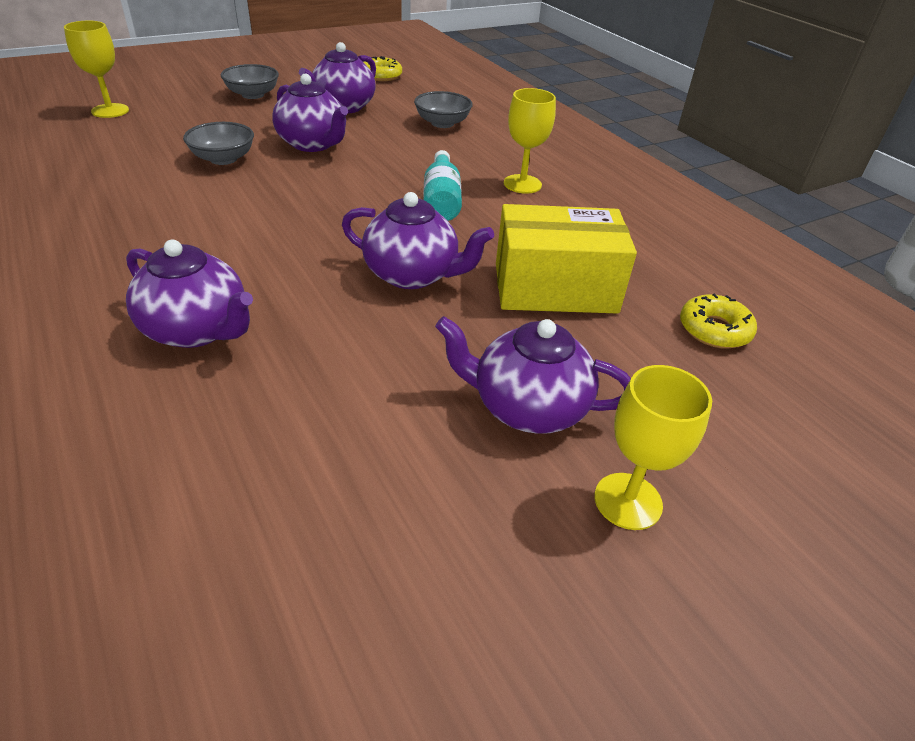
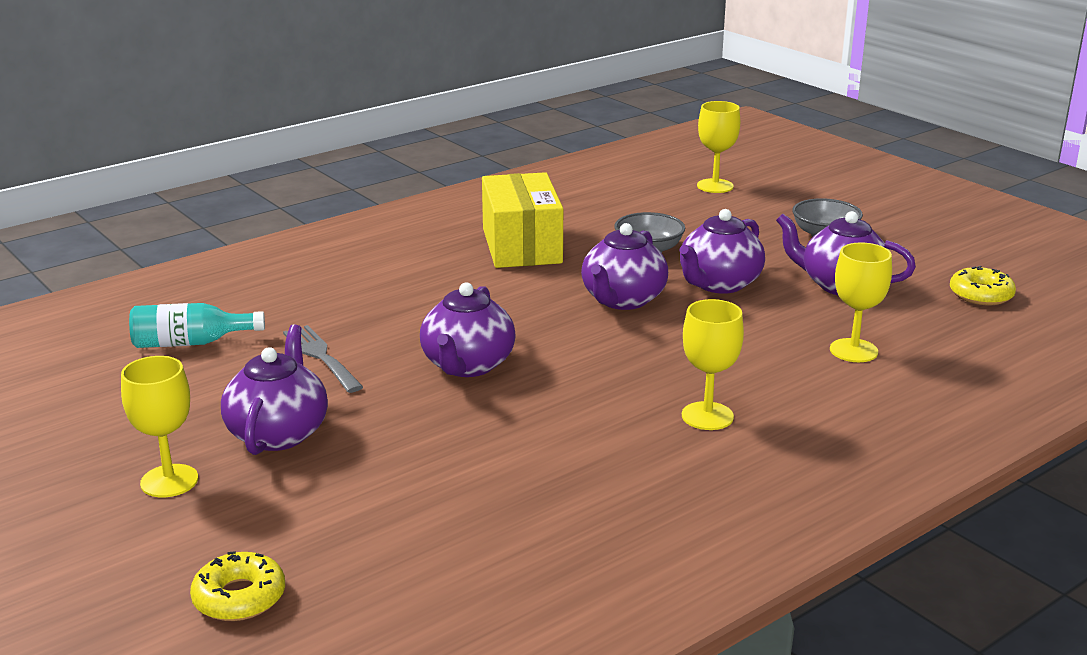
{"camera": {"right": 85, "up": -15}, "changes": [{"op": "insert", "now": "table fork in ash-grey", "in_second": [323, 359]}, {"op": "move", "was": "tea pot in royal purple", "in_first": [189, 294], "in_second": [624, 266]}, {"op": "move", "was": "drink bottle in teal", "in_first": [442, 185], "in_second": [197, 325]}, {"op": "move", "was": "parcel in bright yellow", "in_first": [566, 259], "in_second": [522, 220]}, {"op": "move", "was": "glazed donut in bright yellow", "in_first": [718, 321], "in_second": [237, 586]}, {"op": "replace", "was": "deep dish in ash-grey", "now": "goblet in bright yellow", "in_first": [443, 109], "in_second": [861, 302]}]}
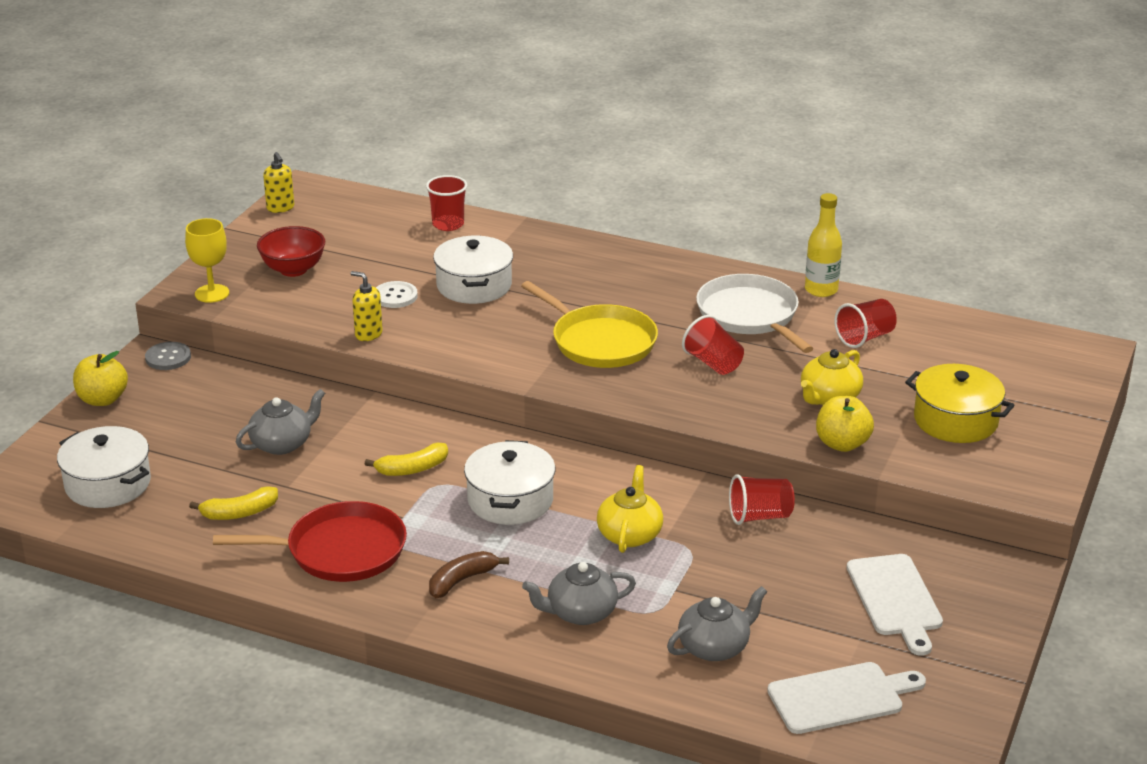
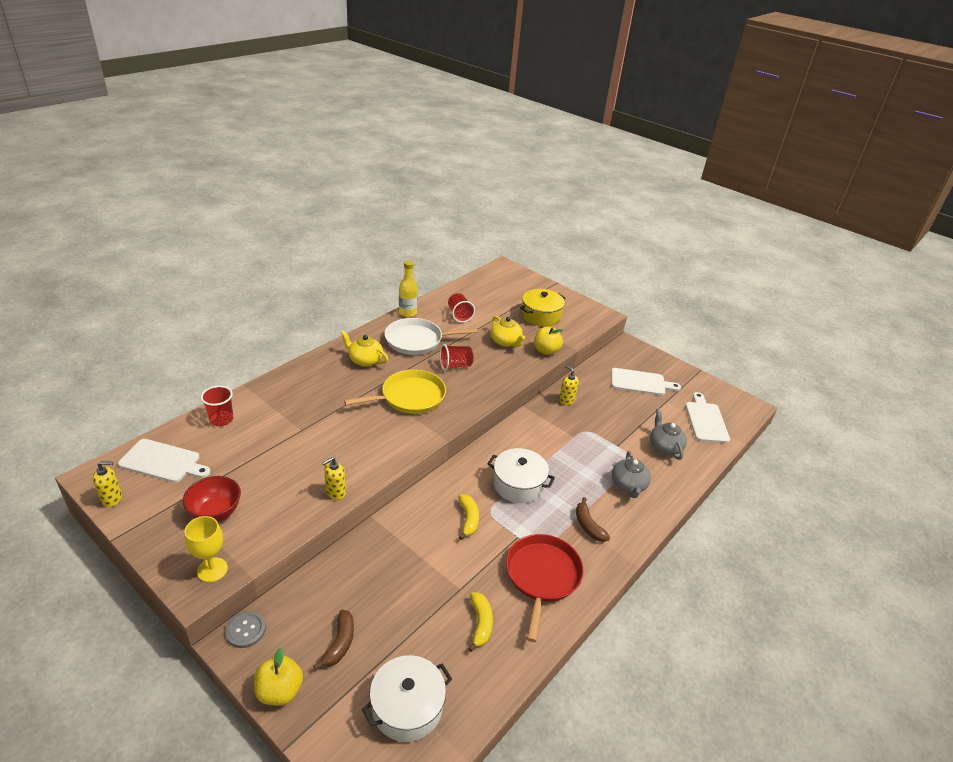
{"camera": {"right": -75, "up": 5}, "changes": [{"op": "delete", "was": "tea pot in ash-grey", "in_first": [280, 422]}, {"op": "delete", "was": "shirt button in snow-white", "in_first": [397, 294]}, {"op": "delete", "was": "stockpot in snow-white", "in_first": [473, 270]}, {"op": "insert", "now": "cutting board in snow-white", "in_second": [164, 461]}, {"op": "insert", "now": "toy banana in brown", "in_second": [333, 640]}, {"op": "move", "was": "tea pot in bright yellow", "in_first": [630, 509], "in_second": [364, 349]}, {"op": "replace", "was": "beaker in scarlet", "now": "soap dispenser in bright yellow", "in_first": [762, 499], "in_second": [569, 385]}]}
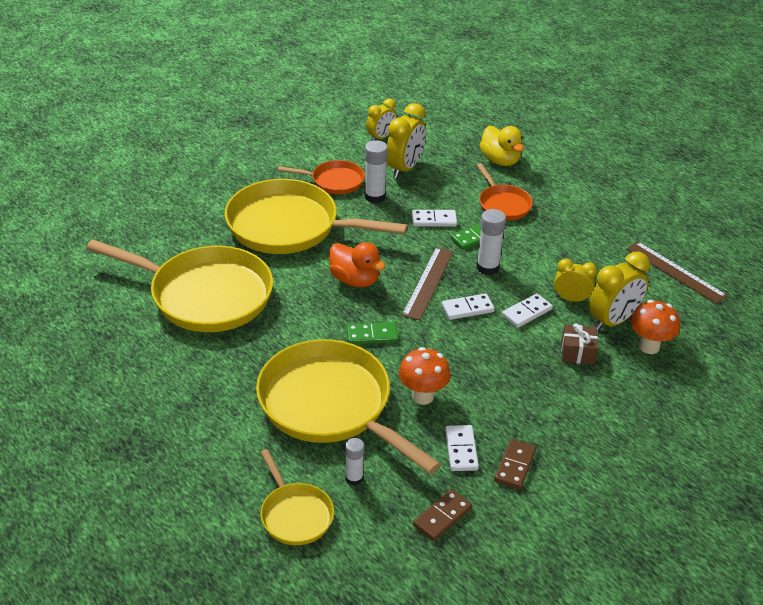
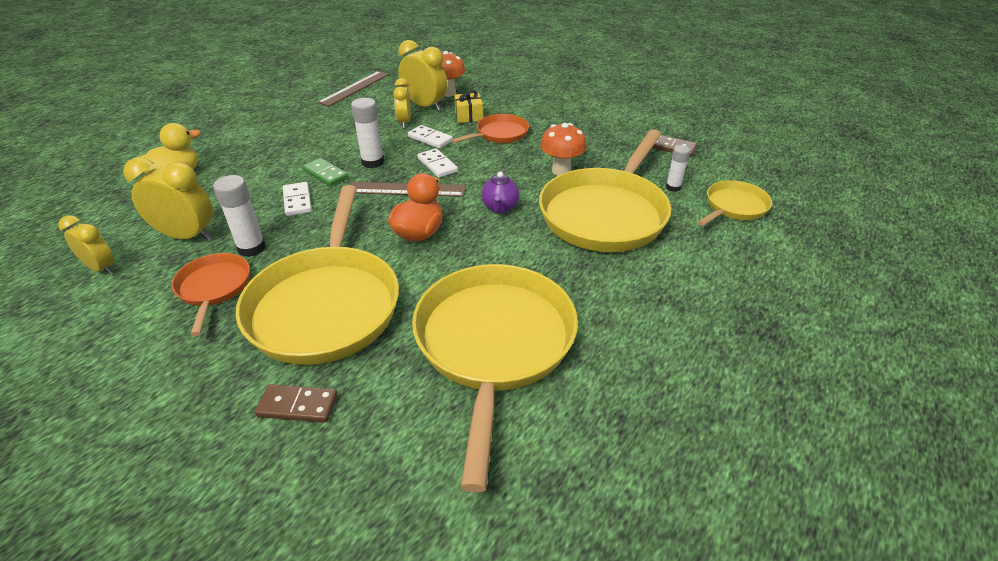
{"camera": {"right": -105, "up": 0}, "changes": [{"op": "delete", "was": "domino piece in snow-white", "in_first": [462, 448]}, {"op": "move", "was": "frying pan in orange", "in_first": [505, 191], "in_second": [490, 128]}, {"op": "move", "was": "domino piece in brown", "in_first": [515, 464], "in_second": [296, 403]}, {"op": "replace", "was": "domino piece in emerald", "now": "tea pot in royal purple", "in_first": [372, 333], "in_second": [500, 192]}, {"op": "recolor", "was": "wrapped gift in brown", "now": "wrapped gift in bright yellow", "in_first": [579, 344], "in_second": [468, 106]}]}
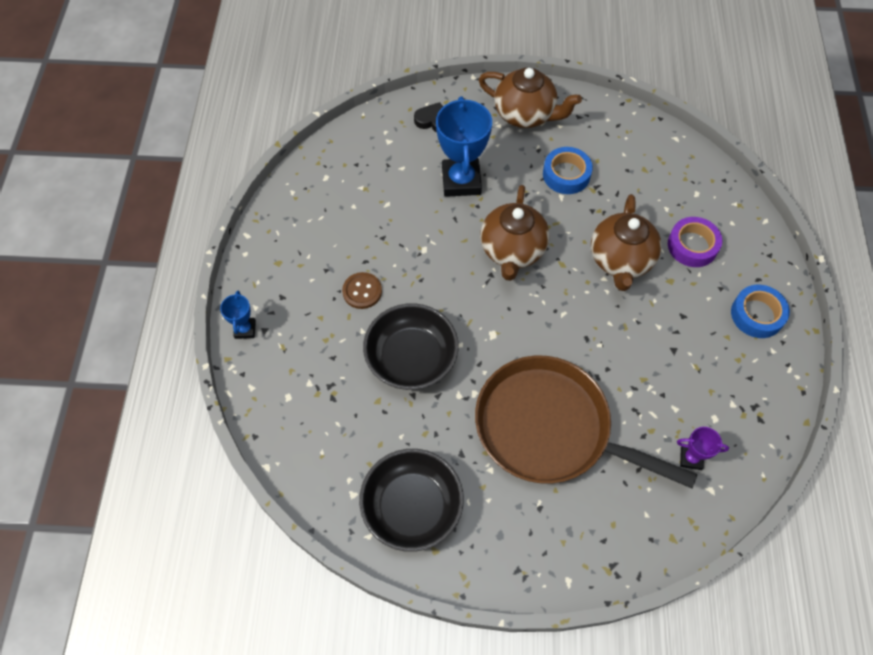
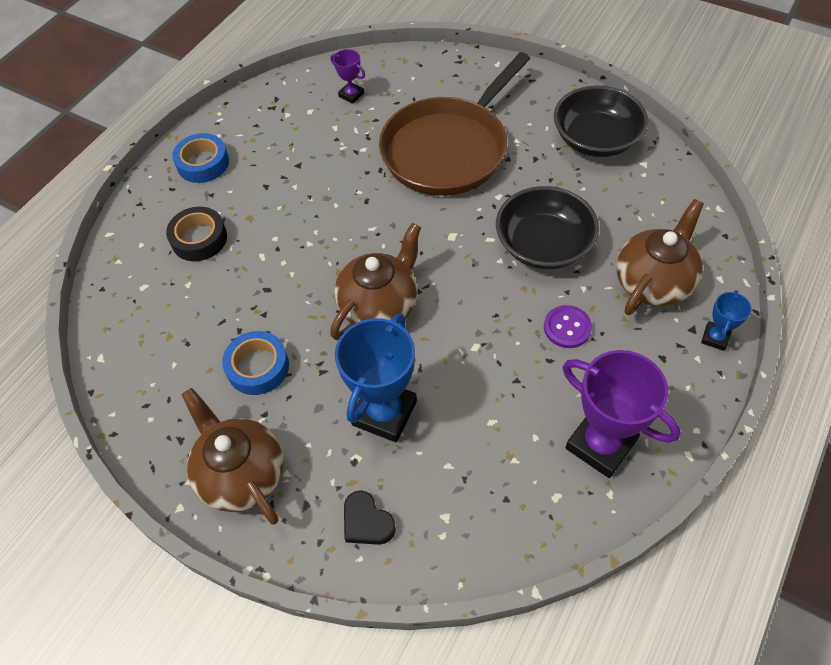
{"camera": {"right": -150, "up": -5}, "changes": [{"op": "insert", "now": "award cup in royal purple", "in_second": [622, 414]}, {"op": "move", "was": "tea pot in brown", "in_first": [626, 242], "in_second": [660, 257]}, {"op": "recolor", "was": "shirt button in brown", "now": "shirt button in royal purple", "in_first": [362, 290], "in_second": [568, 326]}, {"op": "recolor", "was": "sticky tape in royal purple", "now": "sticky tape in jet-black", "in_first": [695, 242], "in_second": [196, 234]}, {"op": "rotate", "was": "frying pan in brown", "in_first": [586, 422], "in_second": [454, 124], "clockwise": 75}]}
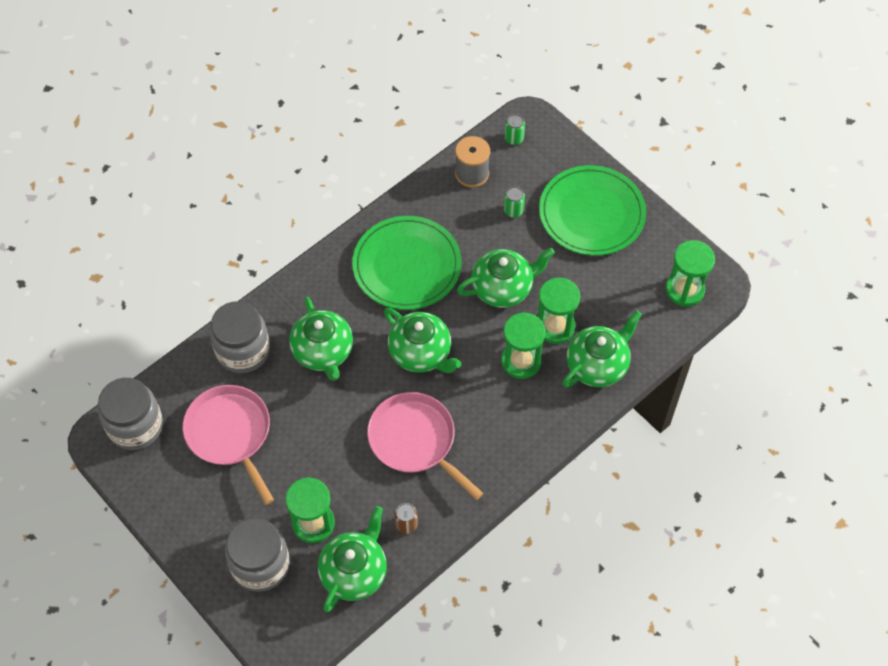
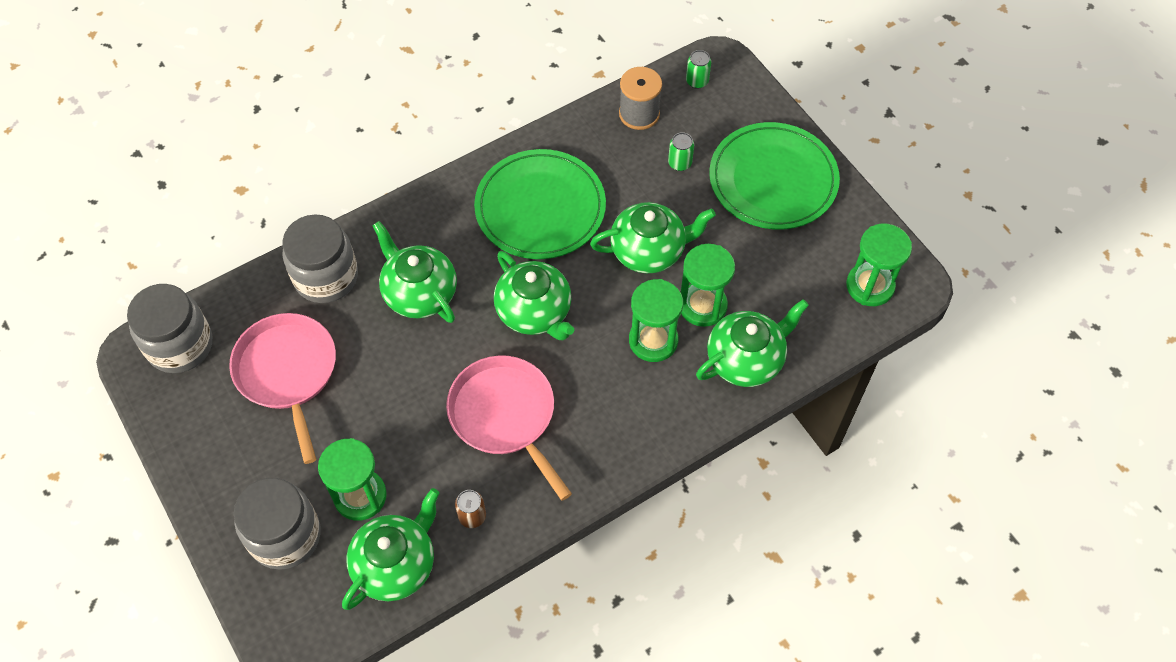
{"camera": {"right": 10, "up": 0}, "changes": [{"op": "rotate", "was": "tea pot in emerald", "in_first": [321, 339], "in_second": [414, 272], "clockwise": 150}]}
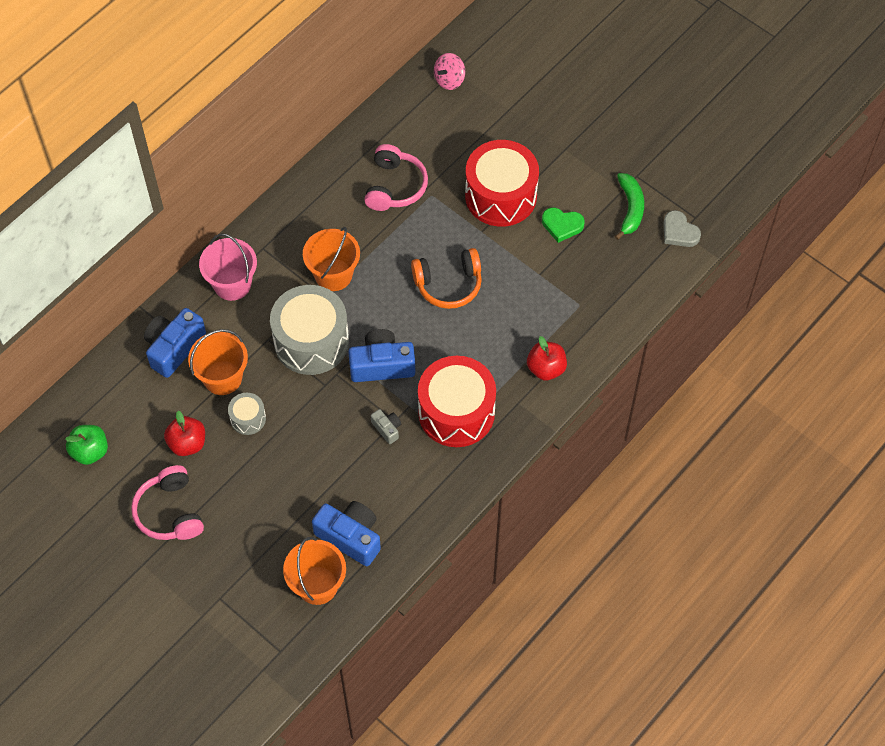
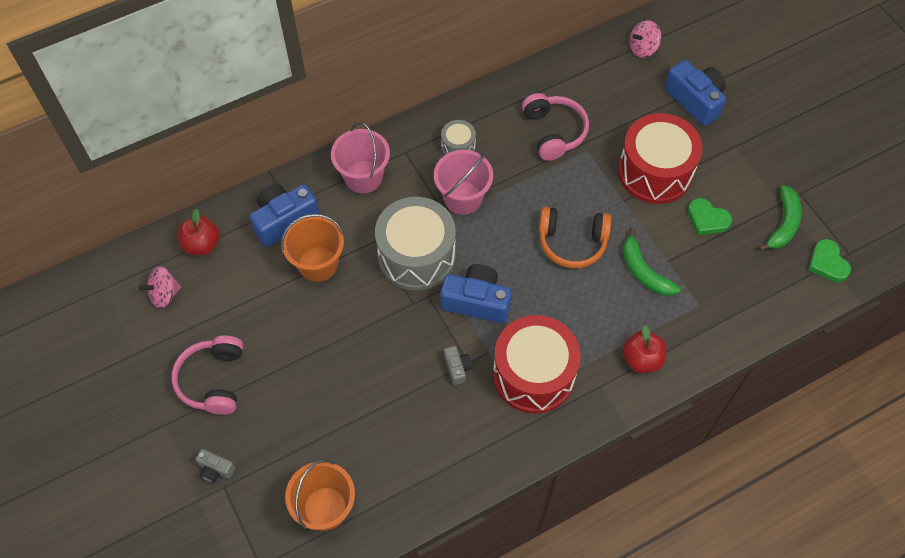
{"camera": {"right": 20, "up": 0}, "changes": [{"op": "insert", "now": "photo camera in ash-grey", "in_second": [215, 466]}, {"op": "insert", "now": "toy banana in emerald", "in_second": [652, 261]}, {"op": "move", "was": "toy apple in scarlet", "in_first": [184, 433], "in_second": [199, 232]}, {"op": "move", "was": "snare drum in ash-grey", "in_first": [247, 414], "in_second": [458, 137]}, {"op": "move", "was": "photo camera in blue", "in_first": [346, 533], "in_second": [695, 93]}, {"op": "replace", "was": "toy apple in emerald", "now": "toy top in rose-pink", "in_first": [86, 445], "in_second": [160, 287]}, {"op": "recolor", "was": "bucket in orange", "now": "bucket in rose-pink", "in_first": [331, 259], "in_second": [463, 182]}, {"op": "recolor", "was": "heart in ash-grey", "now": "heart in emerald", "in_first": [682, 228], "in_second": [829, 260]}, {"op": "rotate", "was": "over-ear headphones in rose-pink", "in_first": [396, 177], "in_second": [555, 127], "clockwise": -45}]}
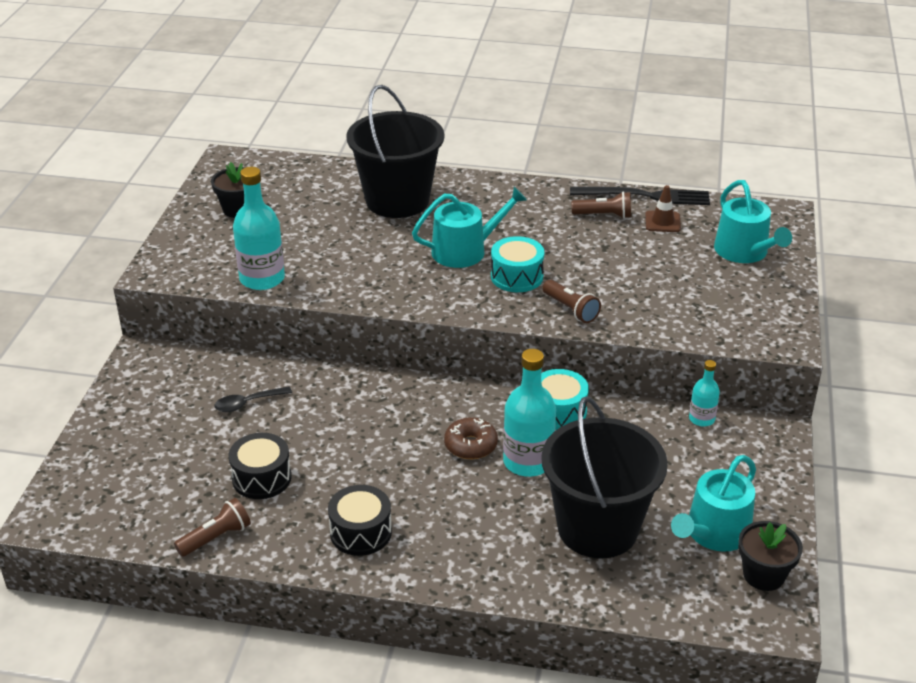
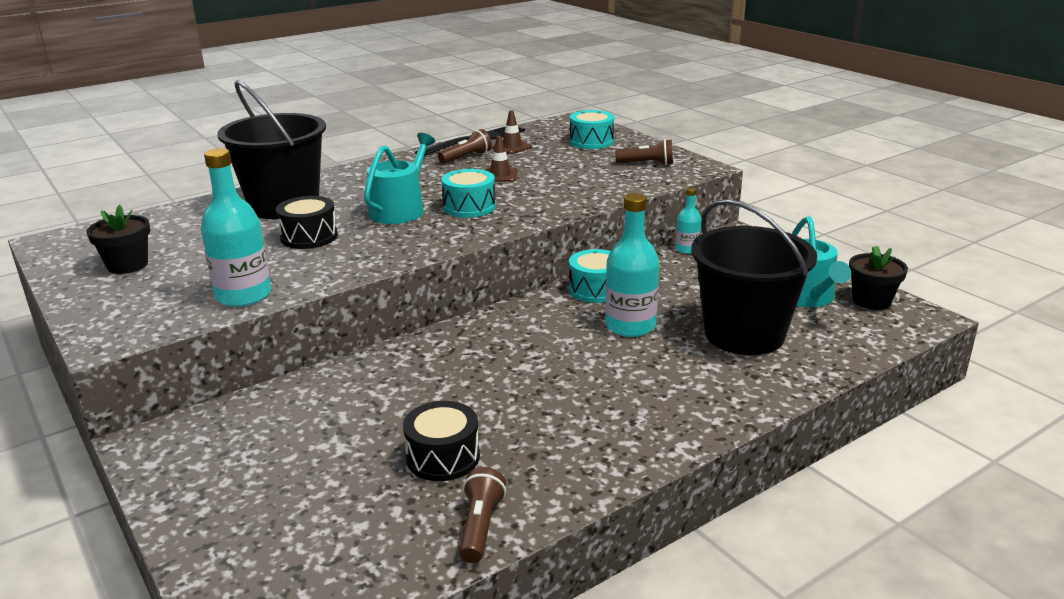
{"camera": {"right": -45, "up": -10}, "changes": [{"op": "delete", "was": "spoon in jet-black", "in_first": [253, 399]}, {"op": "delete", "was": "glazed donut in brown", "in_first": [471, 438]}, {"op": "insert", "now": "traffic cone in brown", "in_second": [501, 159]}, {"op": "move", "was": "snare drum in jet-black", "in_first": [360, 520], "in_second": [307, 222]}, {"op": "move", "was": "flashlight in brown", "in_first": [571, 301], "in_second": [644, 152]}, {"op": "replace", "was": "sprinkling can in teal", "now": "snare drum in teal", "in_first": [753, 221], "in_second": [592, 129]}]}
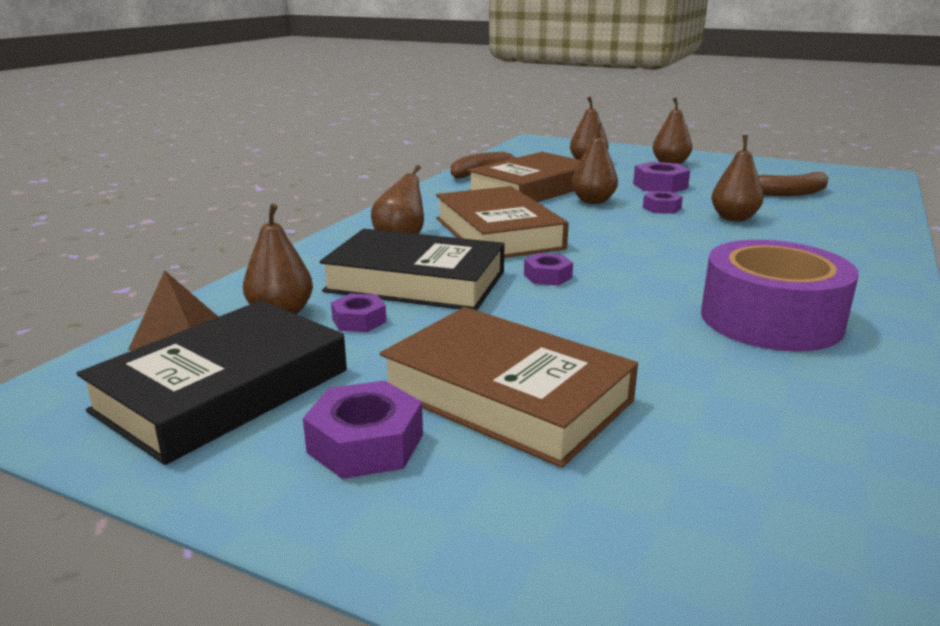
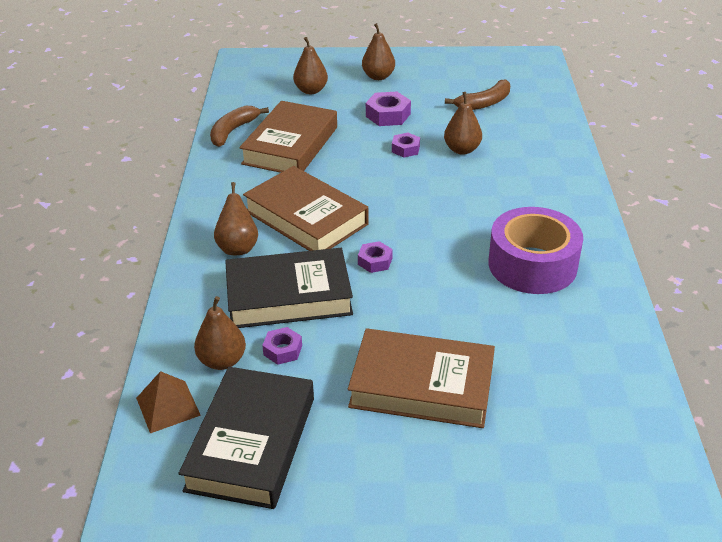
{"camera": {"right": -25, "up": 15}, "changes": [{"op": "delete", "was": "hexagon nut in royal purple", "in_first": [363, 430]}, {"op": "delete", "was": "pear in brown", "in_first": [594, 163]}]}
